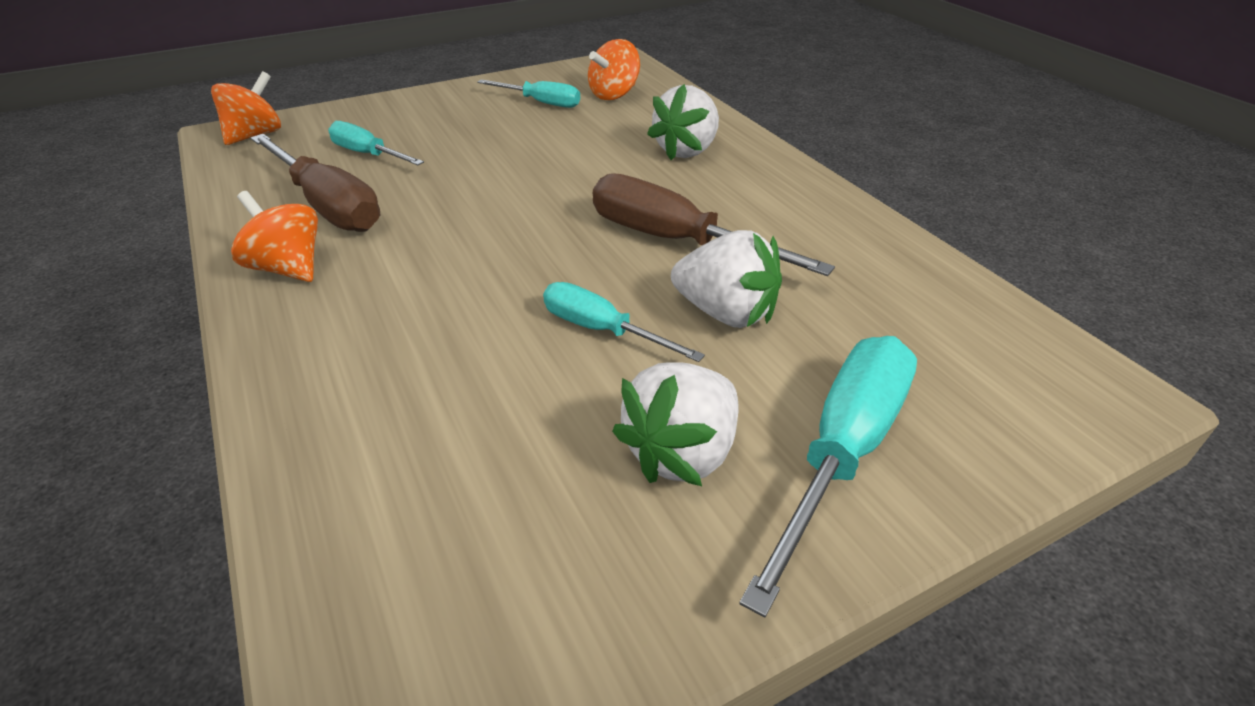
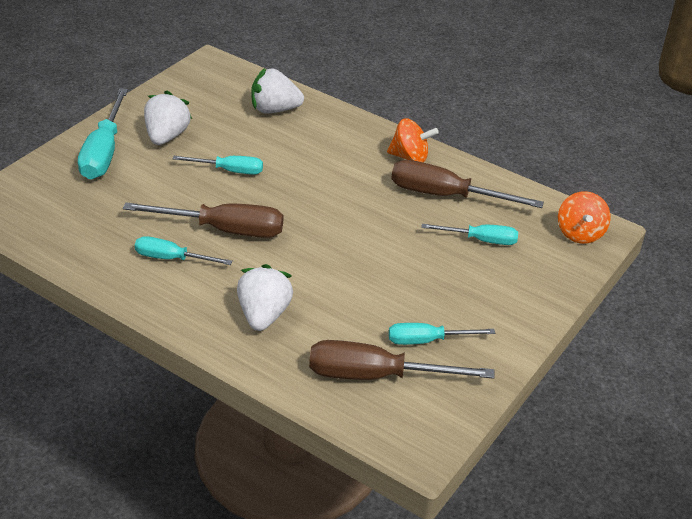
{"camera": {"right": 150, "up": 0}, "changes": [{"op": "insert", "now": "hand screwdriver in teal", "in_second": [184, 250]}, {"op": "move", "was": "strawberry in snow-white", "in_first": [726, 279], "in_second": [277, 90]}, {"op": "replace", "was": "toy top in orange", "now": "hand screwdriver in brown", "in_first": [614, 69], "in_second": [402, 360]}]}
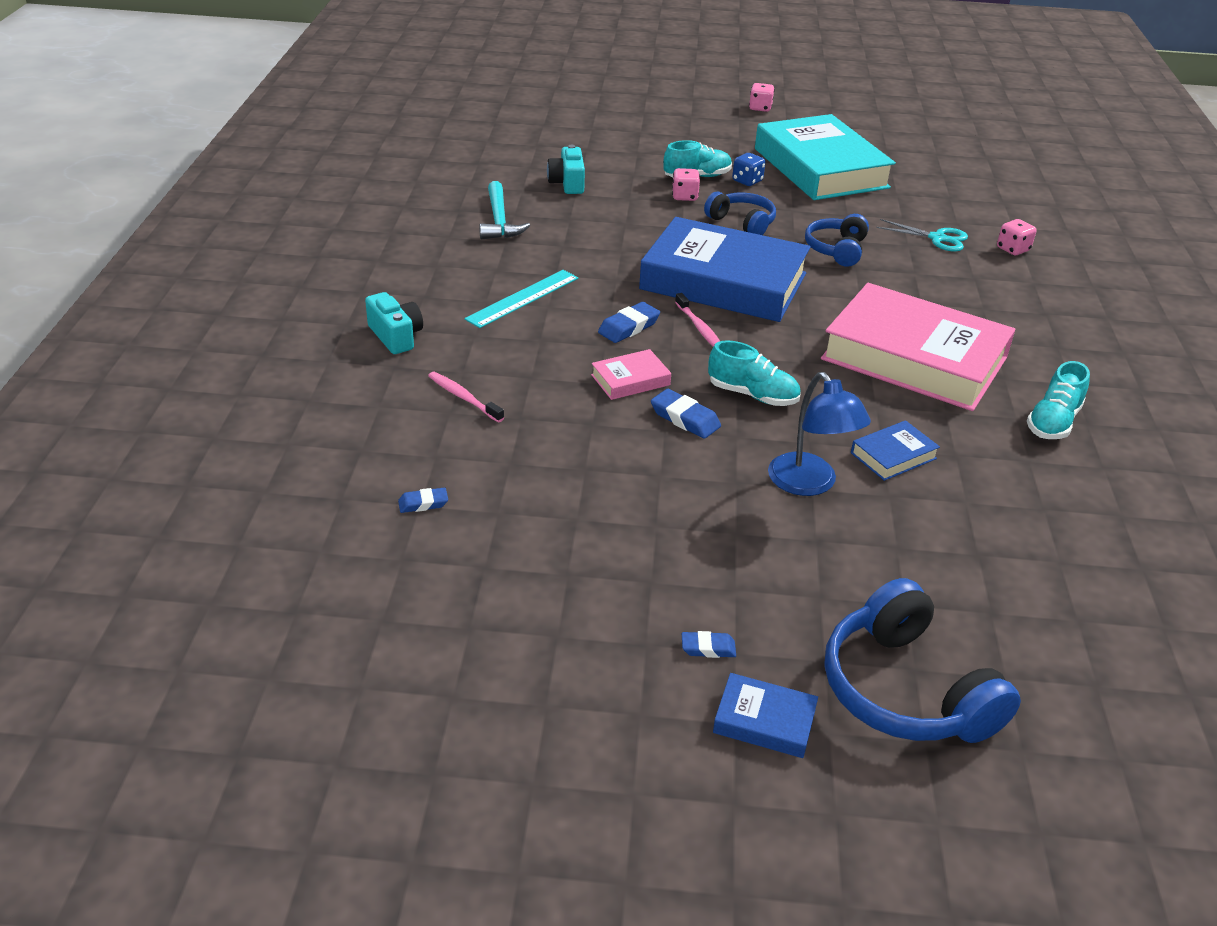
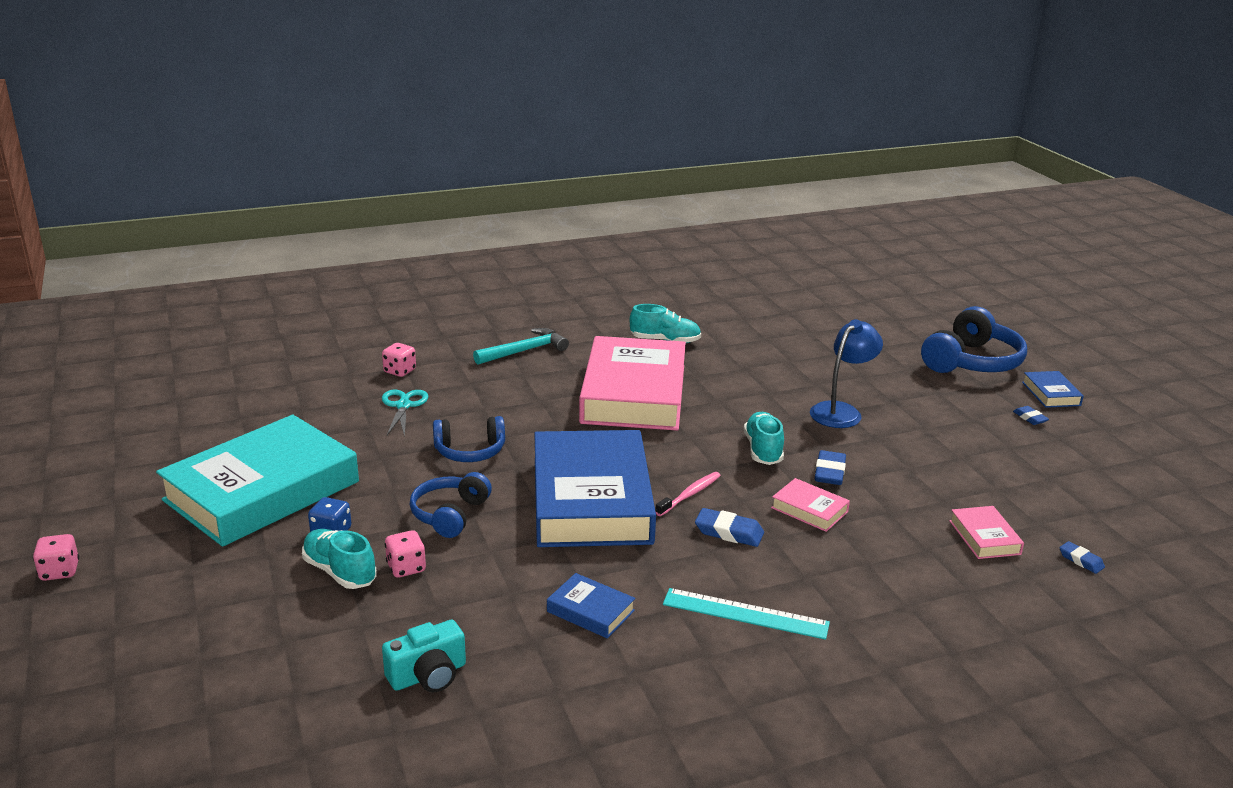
{"camera": {"right": -115, "up": -10}, "changes": [{"op": "delete", "was": "photo camera in teal", "in_first": [394, 323]}, {"op": "delete", "was": "tooth brush in rose-pink", "in_first": [466, 397]}, {"op": "insert", "now": "hardback in rose-pink", "in_second": [986, 532]}, {"op": "move", "was": "hammer in teal", "in_first": [504, 210], "in_second": [521, 346]}, {"op": "move", "was": "hardback in blue", "in_first": [895, 450], "in_second": [591, 605]}]}
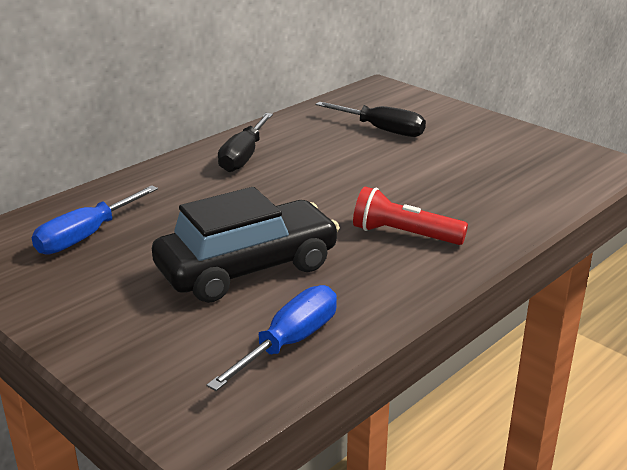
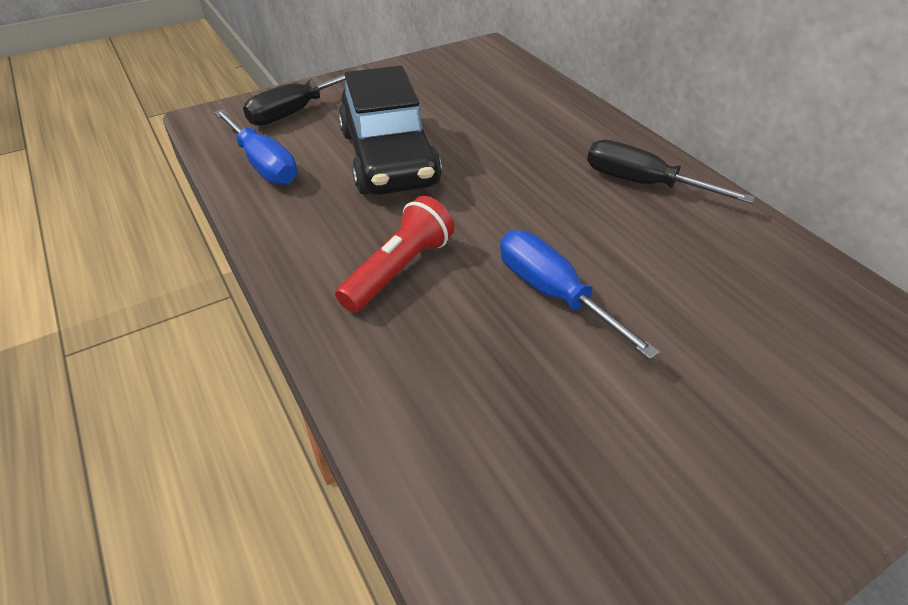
{"camera": {"right": 105, "up": 15}, "changes": [{"op": "move", "was": "hand screwdriver in blue", "in_first": [95, 220], "in_second": [580, 295]}, {"op": "move", "was": "hand screwdriver in jet-black", "in_first": [371, 119], "in_second": [303, 97]}]}
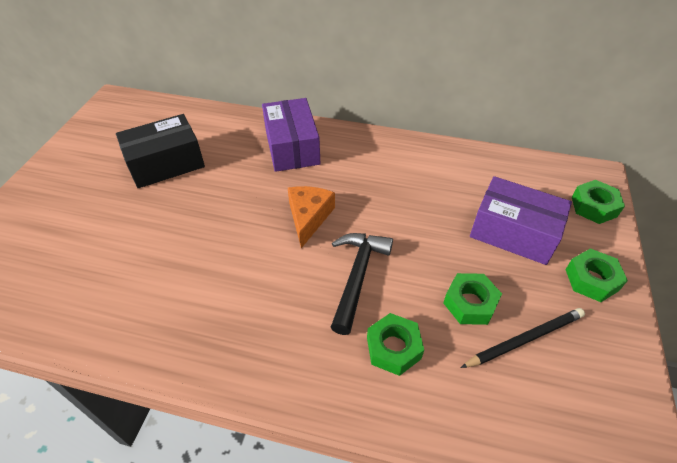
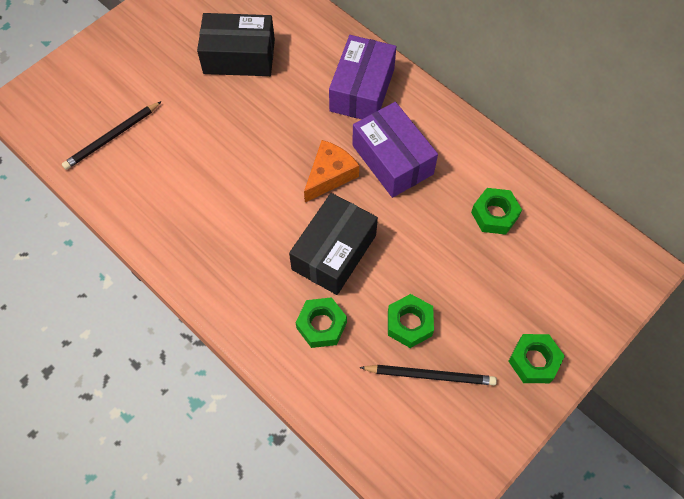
{"camera": {"right": 30, "up": 15}, "changes": [{"op": "insert", "now": "wooden pencil in jet-black", "in_second": [112, 135]}, {"op": "move", "was": "parcel in royal purple", "in_first": [521, 220], "in_second": [395, 150]}, {"op": "move", "was": "hexagon nut in emerald", "in_first": [598, 202], "in_second": [496, 211]}, {"op": "replace", "was": "hammer in jet-black", "now": "parcel in jet-black", "in_first": [362, 284], "in_second": [333, 244]}]}
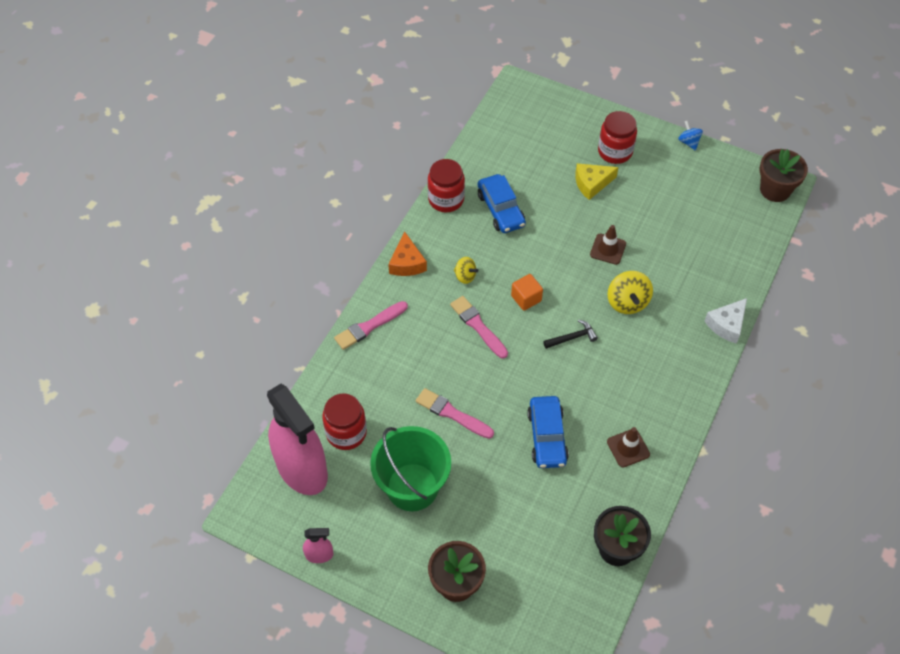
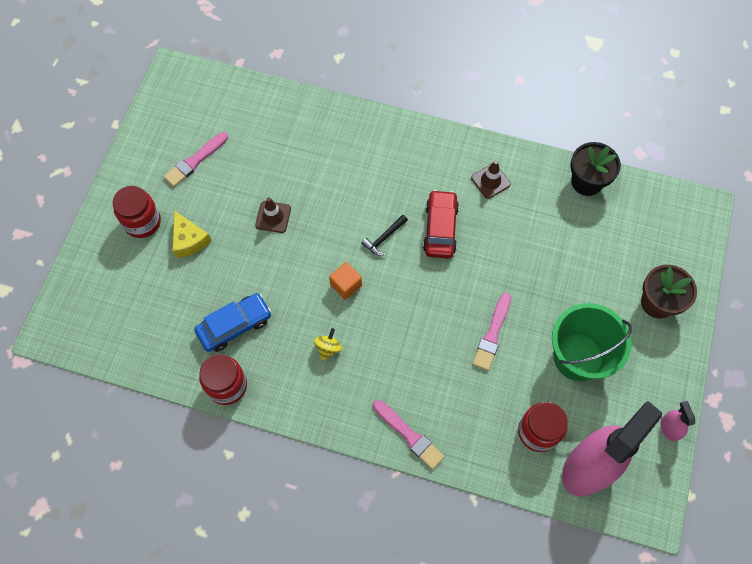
{"camera": {"right": -100, "up": 10}, "changes": [{"op": "delete", "was": "piece of cheese in orange", "in_first": [407, 253]}, {"op": "delete", "was": "automobile in blue", "in_first": [548, 432]}, {"op": "delete", "was": "toy top in bright yellow", "in_first": [630, 292]}, {"op": "delete", "was": "toy top in blue", "in_first": [690, 135]}, {"op": "delete", "was": "piece of cheese in snow-white", "in_first": [725, 321]}, {"op": "delete", "was": "flower pot in brown", "in_first": [784, 175]}, {"op": "insert", "now": "automobile in scarlet", "in_second": [441, 224]}, {"op": "move", "was": "paint brush in rose-pink", "in_first": [479, 327], "in_second": [195, 159]}, {"op": "rotate", "was": "hammer in jet-black", "in_first": [570, 334], "in_second": [384, 235], "clockwise": -105}]}
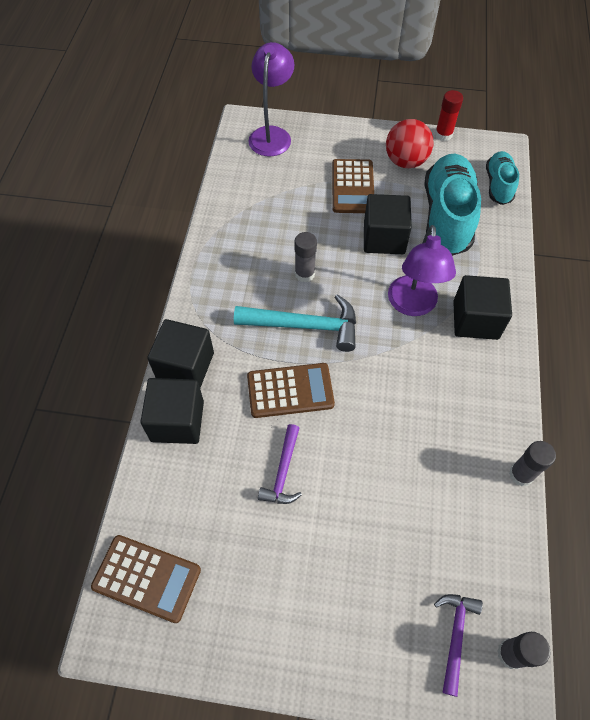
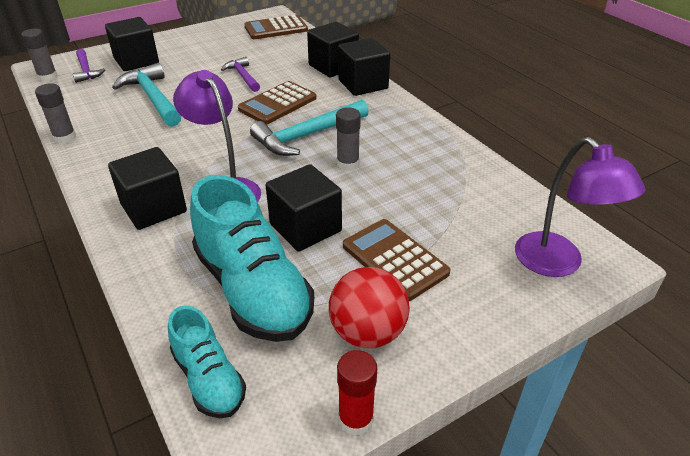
{"camera": {"right": 140, "up": -20}, "changes": [{"op": "insert", "now": "cube in jet-black", "in_second": [132, 44]}, {"op": "insert", "now": "hammer in teal", "in_second": [146, 95]}]}
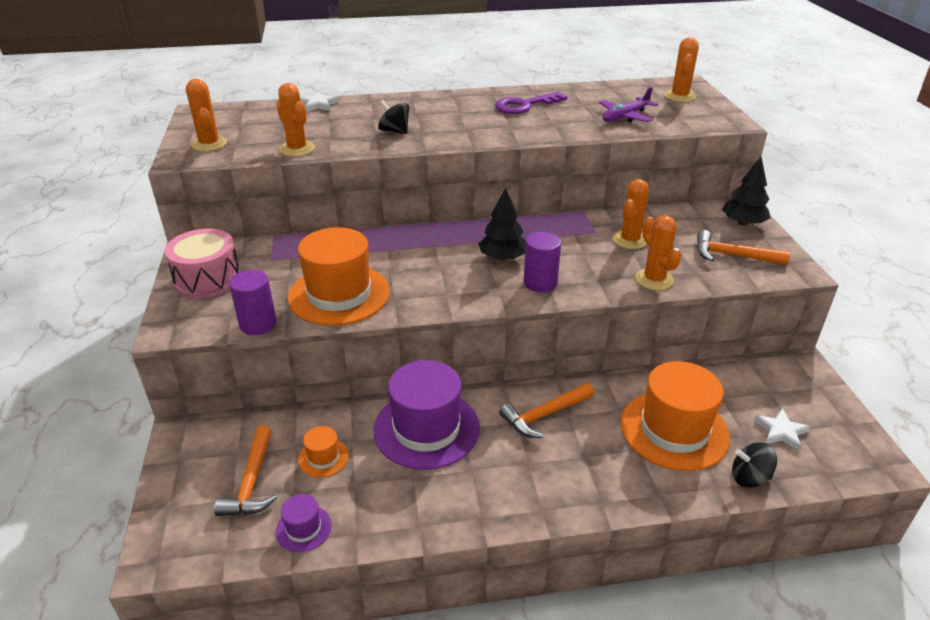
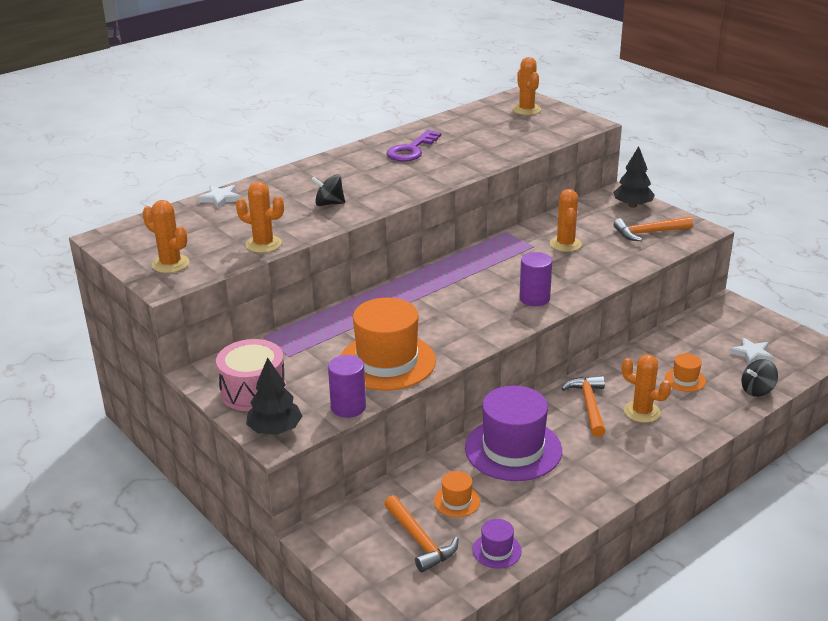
{"camera": {"right": -30, "up": -5}, "changes": [{"op": "delete", "was": "toy plane in royal purple", "in_first": [628, 104]}, {"op": "move", "was": "toy tree in jet-black", "in_first": [502, 224], "in_second": [274, 396]}, {"op": "move", "was": "prickly plant in orange", "in_first": [658, 253], "in_second": [646, 388]}, {"op": "rotate", "was": "hammer in orange", "in_first": [546, 410], "in_second": [583, 406], "clockwise": 150}, {"op": "resize", "was": "tall hat in orange", "in_first": [675, 416], "in_second": [685, 372], "ratio": 0.45}]}
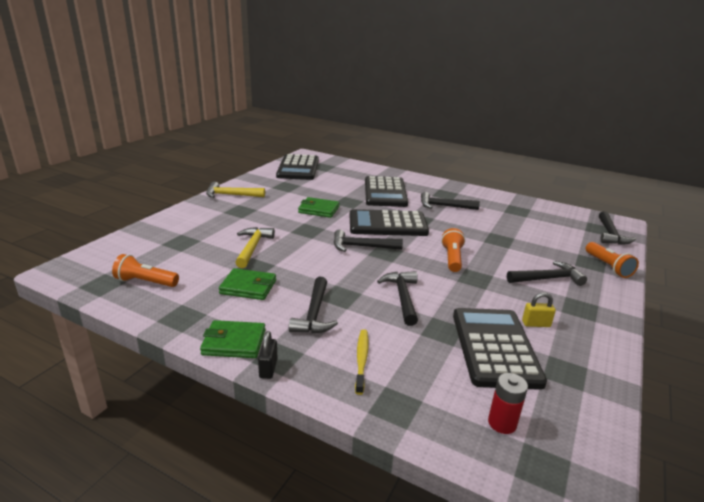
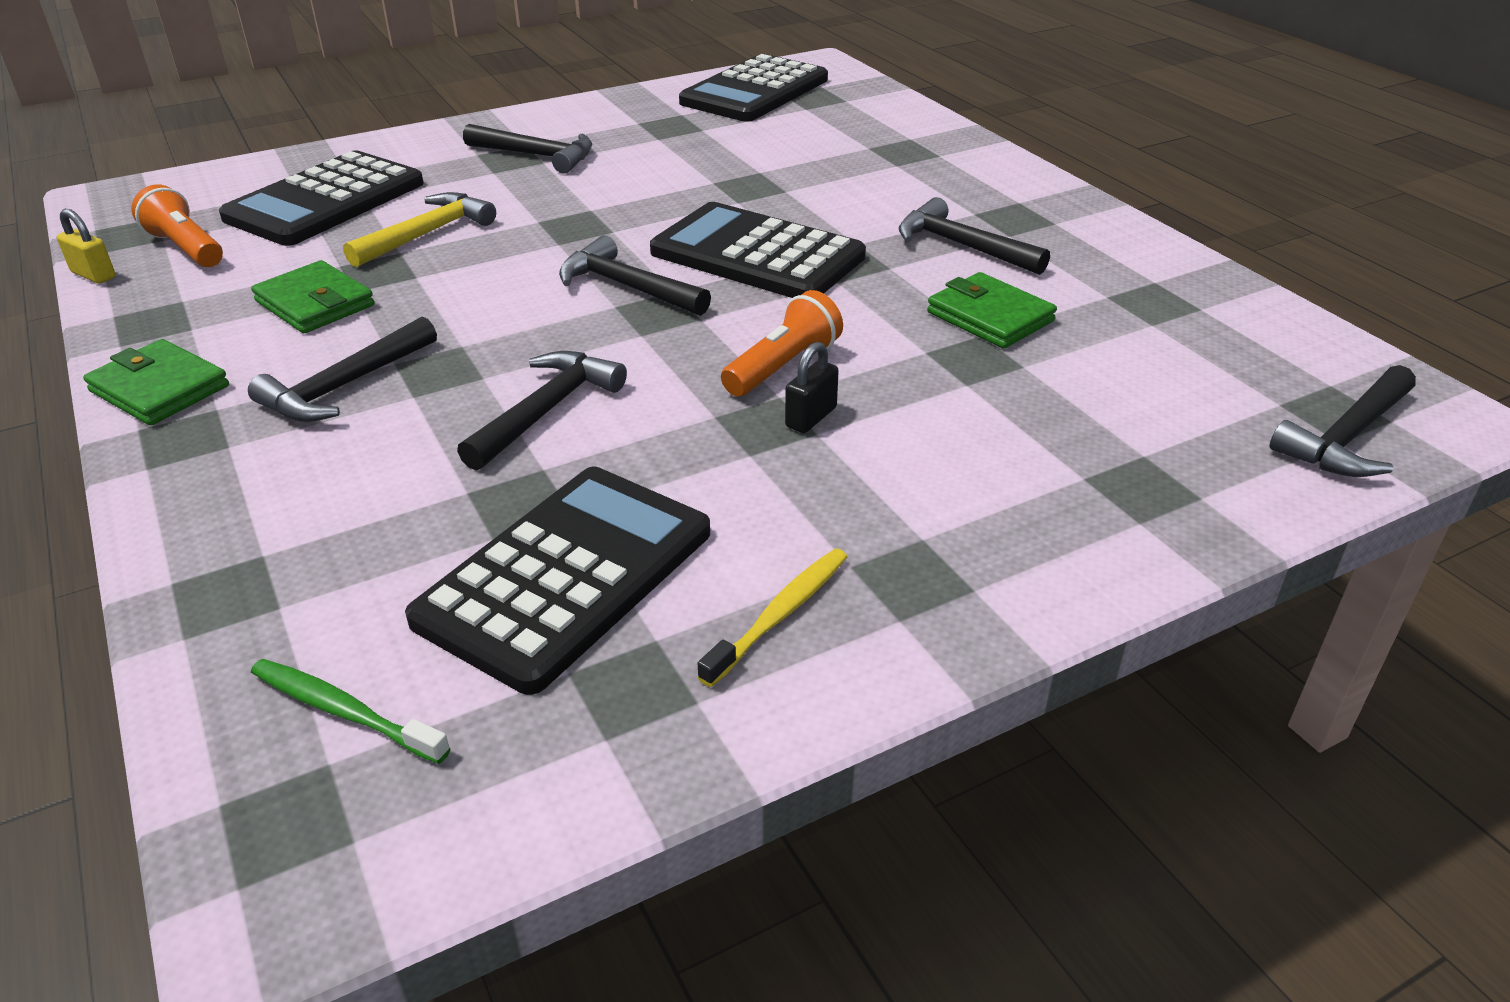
{"camera": {"right": 35, "up": 10}, "changes": [{"op": "delete", "was": "hammer in bright yellow", "in_first": [235, 190]}, {"op": "delete", "was": "flashlight in orange", "in_first": [612, 260]}, {"op": "move", "was": "lock in jet-black", "in_first": [267, 355], "in_second": [812, 387]}, {"op": "move", "was": "wallet in emerald", "in_first": [318, 207], "in_second": [992, 310]}, {"op": "move", "was": "tooth brush in bright yellow", "in_first": [361, 362], "in_second": [772, 618]}, {"op": "move", "was": "pocket calculator in jet-black", "in_first": [386, 191], "in_second": [321, 198]}, {"op": "move", "was": "hammer in jet-black", "in_first": [547, 273], "in_second": [527, 148]}, {"op": "move", "was": "lock in bright yellow", "in_first": [539, 309], "in_second": [86, 246]}, {"op": "replace", "was": "AA battery in scarlet", "now": "tooth brush in emerald", "in_first": [508, 403], "in_second": [351, 711]}]}
